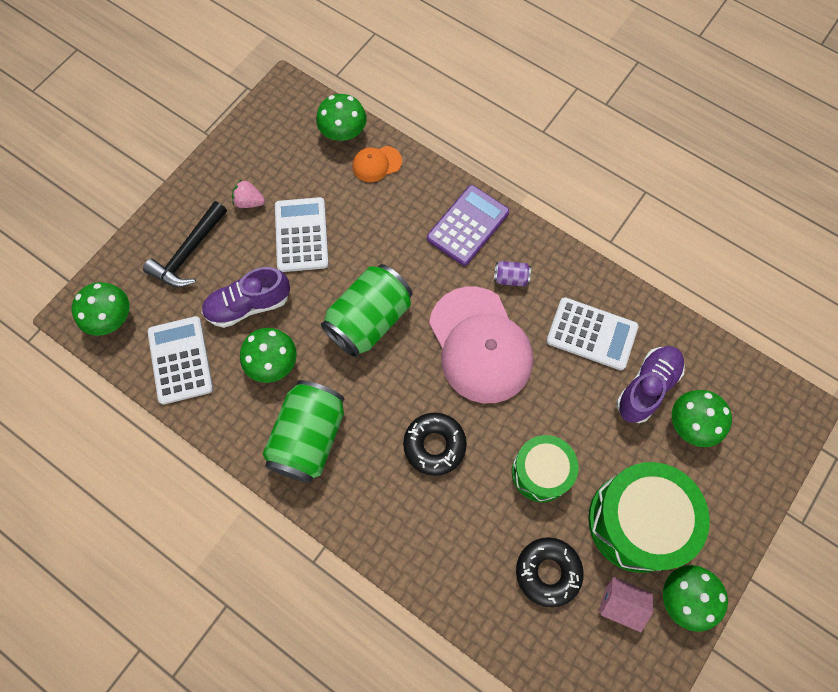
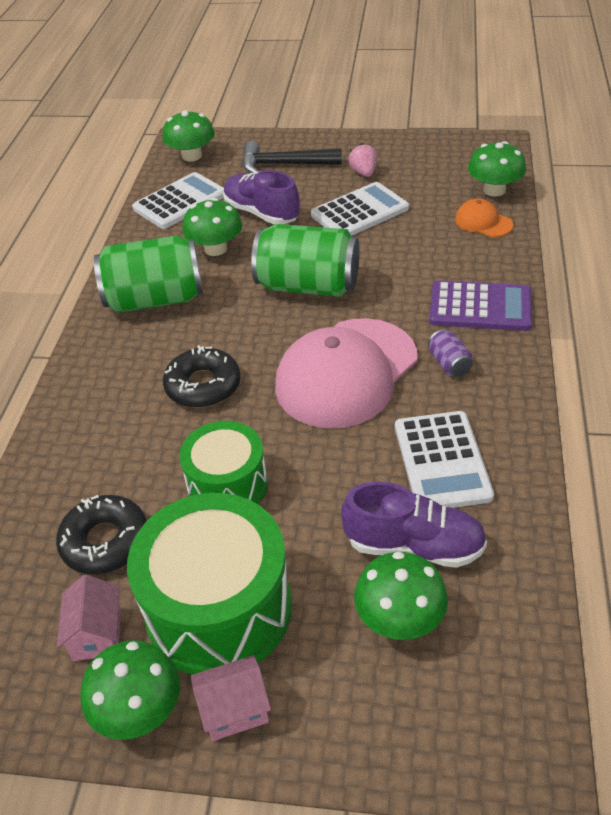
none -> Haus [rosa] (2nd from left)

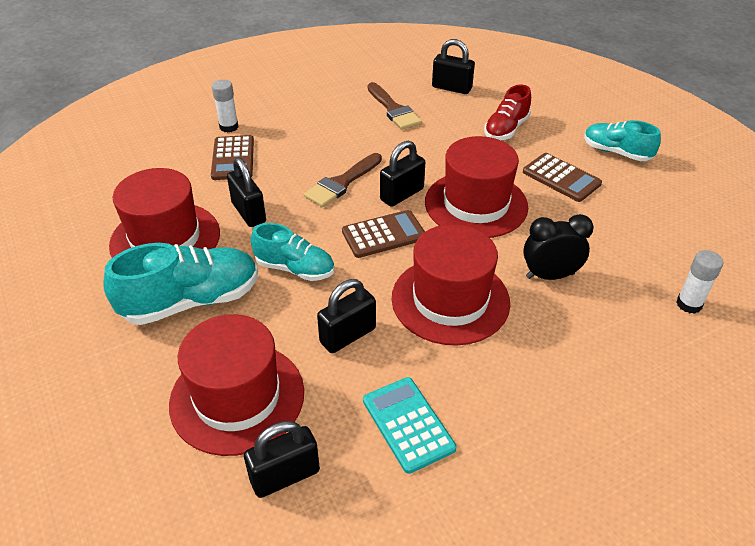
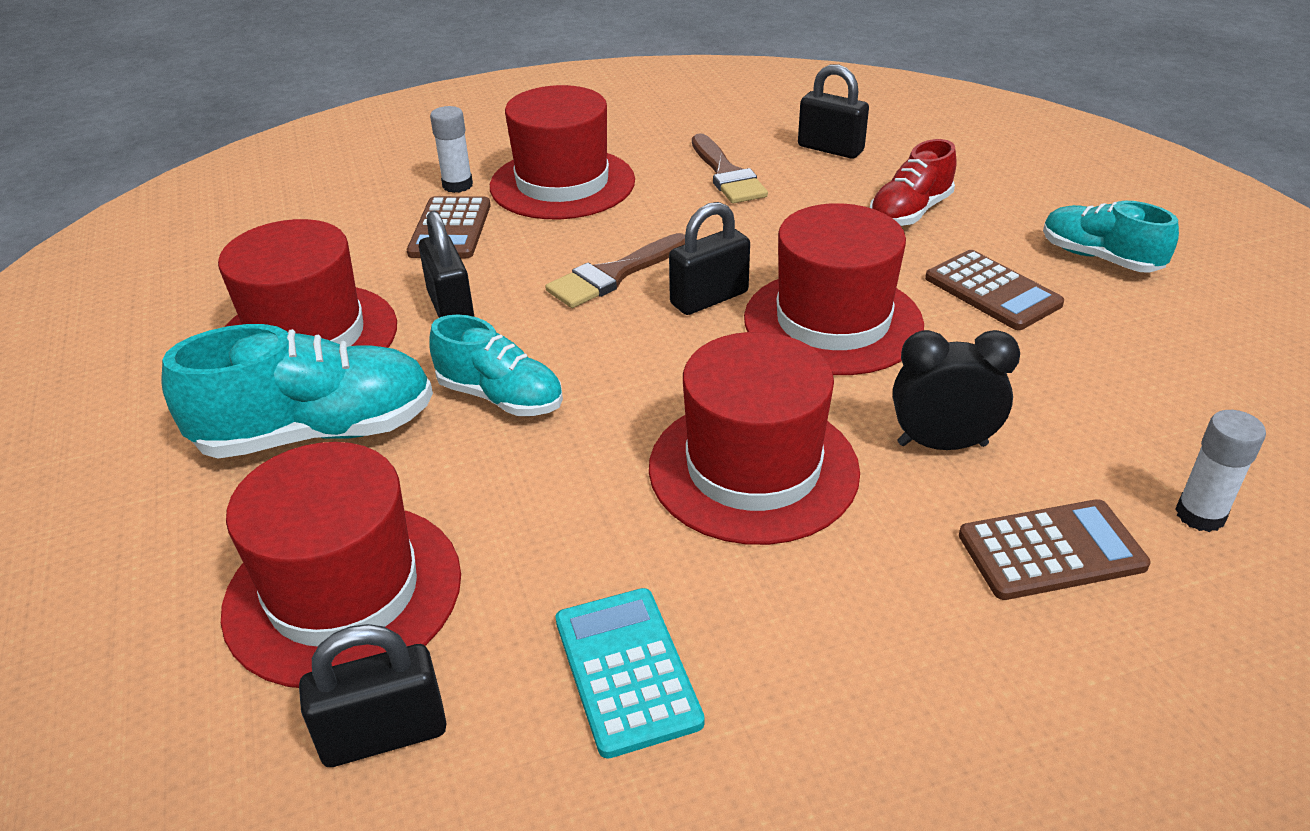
Vorhängeschloss [schwarz] (3rd from left) -> none
Taschenrechner [braun] (2nd from left in the first image) -> Taschenrechner [braun] (3rd from left), moved
none -> Hut [rot] (3rd from left)

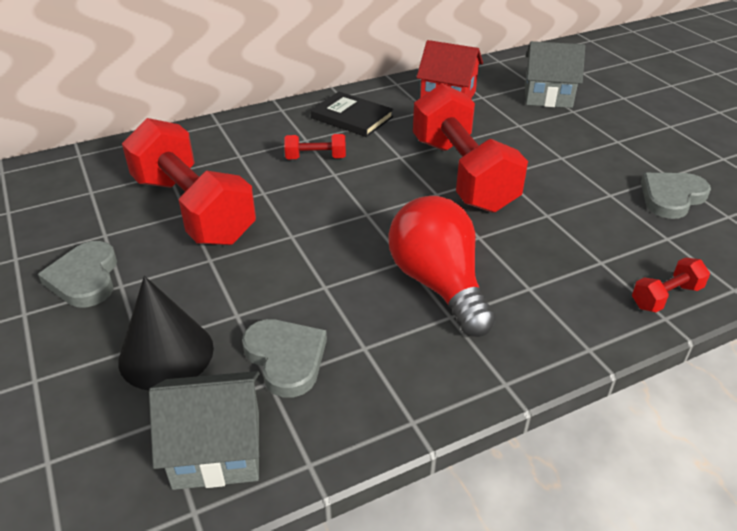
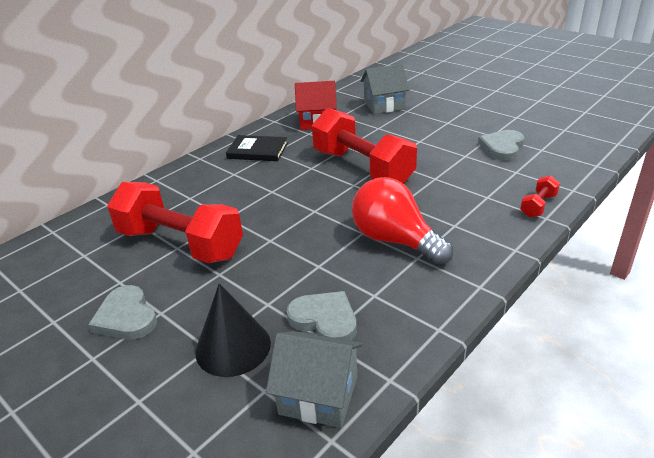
Haus [grau] (1st from left), 45 degrees clockwise
Hantel [rot] (2nd from left) -> none

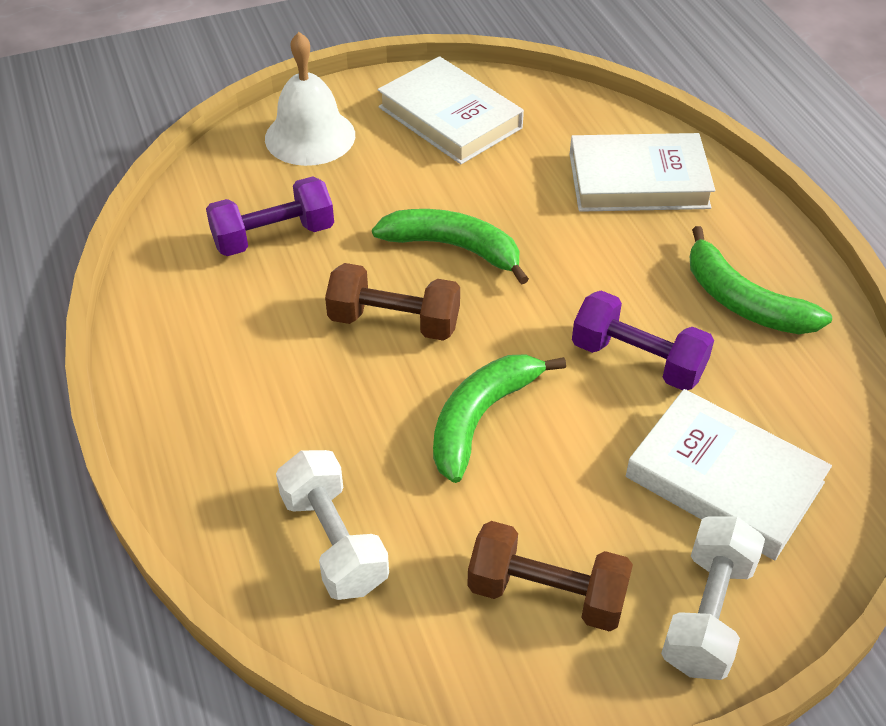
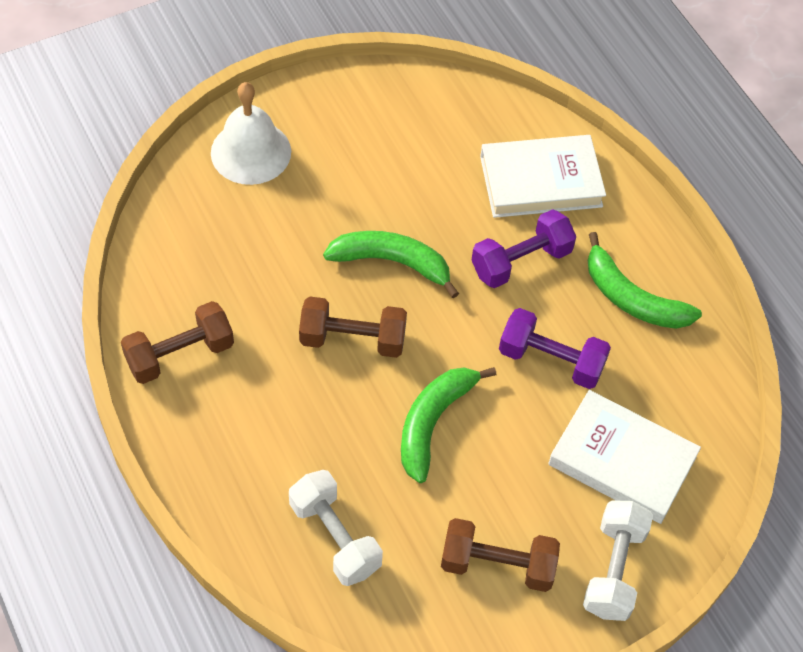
Hantel [lila] (1st from left), moved
Buch [weiß] (1st from left) -> none
none -> Hantel [braun] (1st from left)

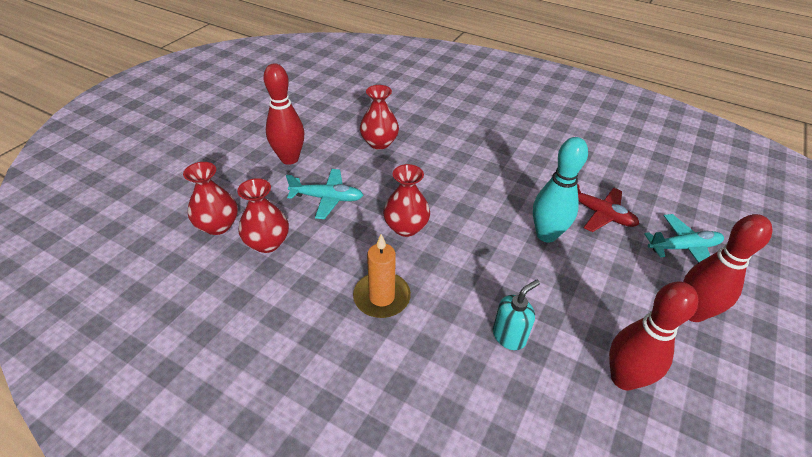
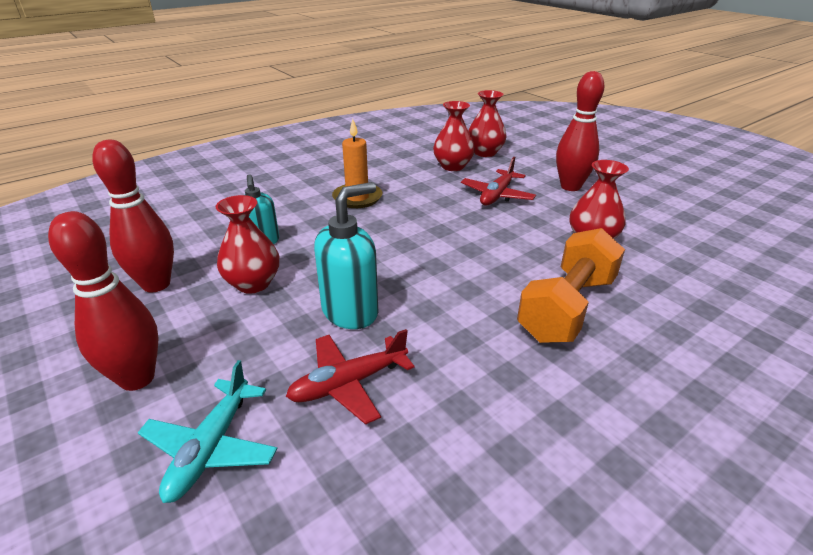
Flugzeug [türkis] (1st from left) -> Flugzeug [rot] (2nd from left)
Vase [rot] (4th from left in the first image) -> Vase [rot] (1st from left), moved
Bowlingkegel [türkis] -> Seifenspender [türkis] (2nd from left)
none -> Hantel [orange]

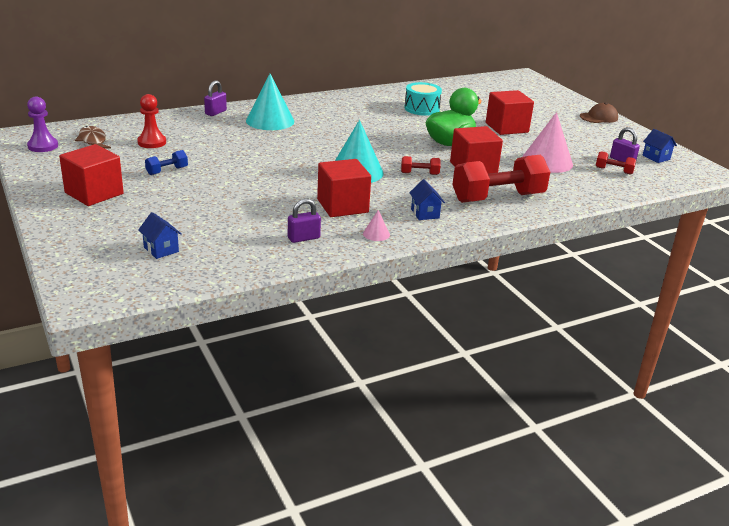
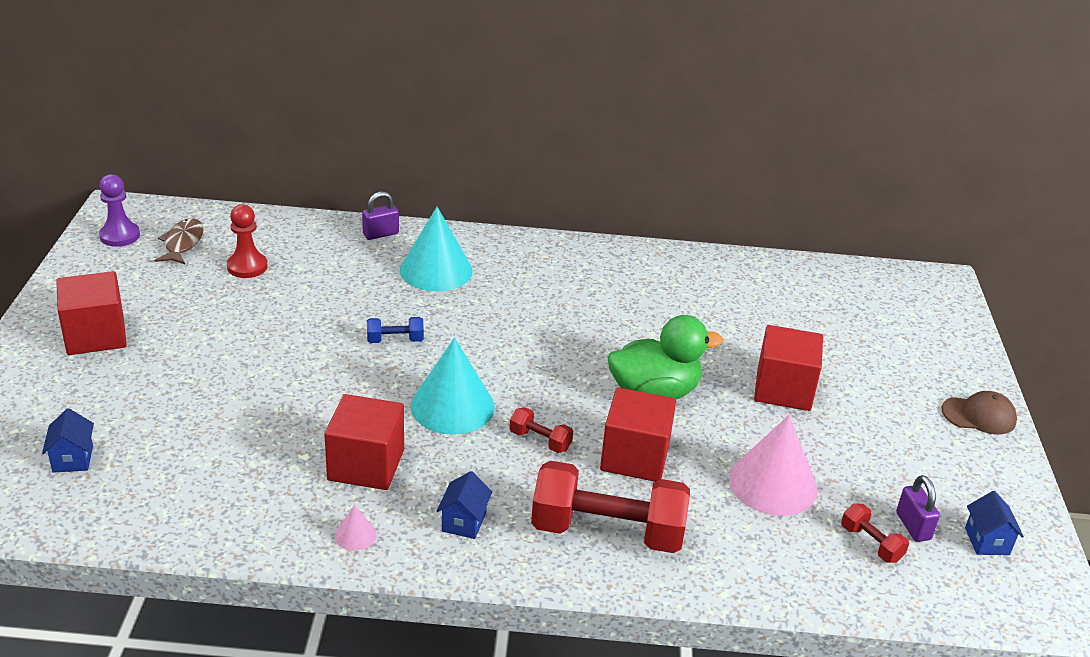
Hantel [blau], moved
Vorhängeschloss [lila] (2nd from left) -> none
Trommel [türkis] -> none

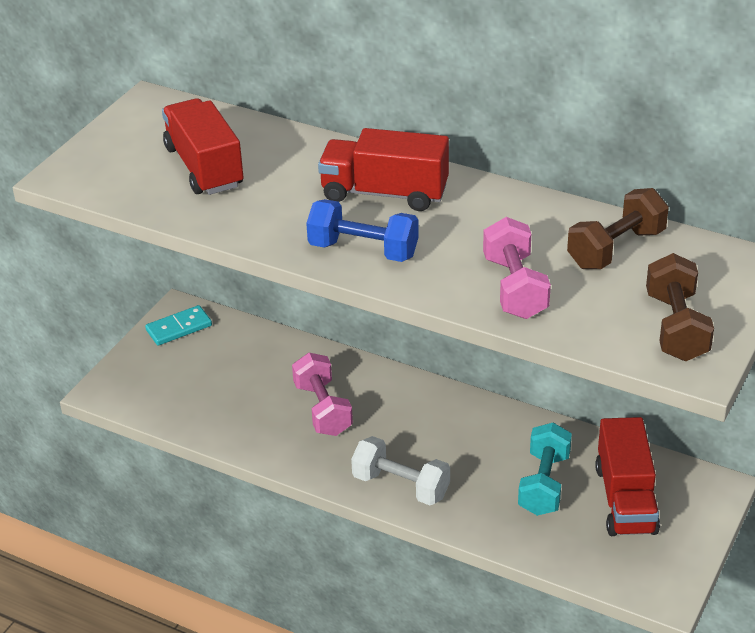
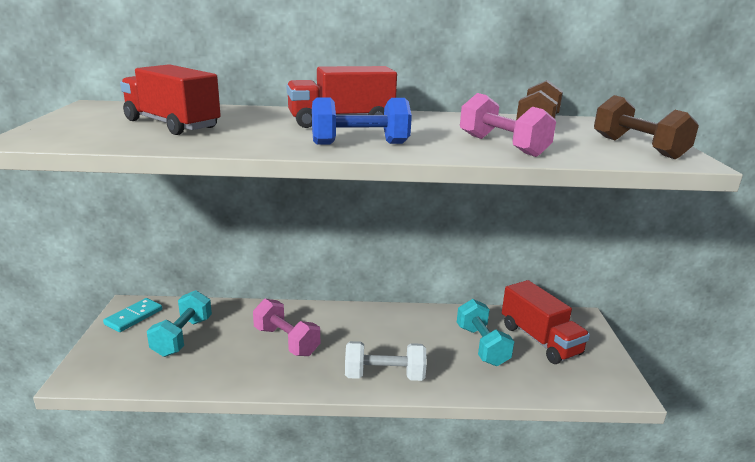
none -> Hantel [türkis] (1st from left)

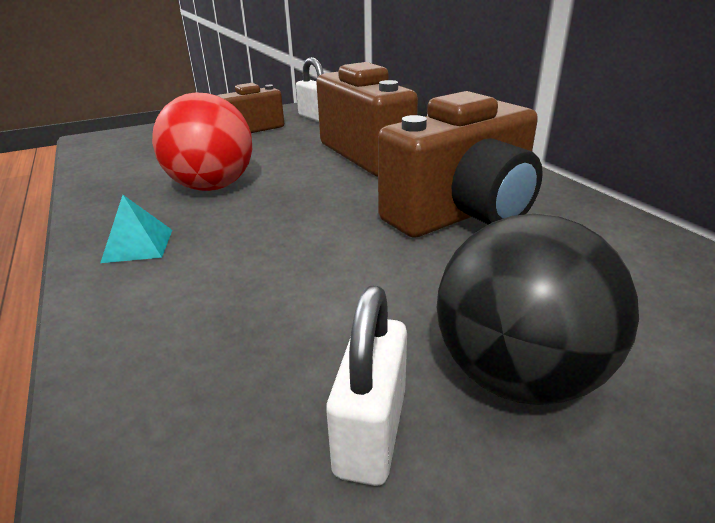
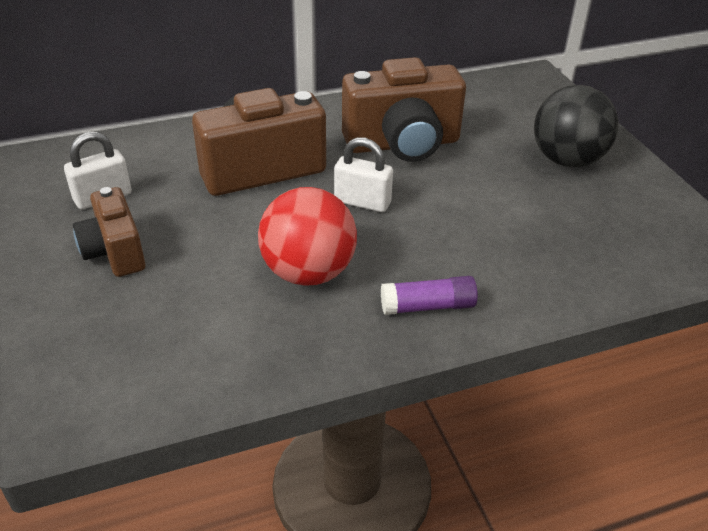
Pyramide [türkis] -> Klebestift [lila]
Vorhängeschloss [weiß] (2nd from left), moved
Kamera [braun] (3rd from left), 105 degrees clockwise

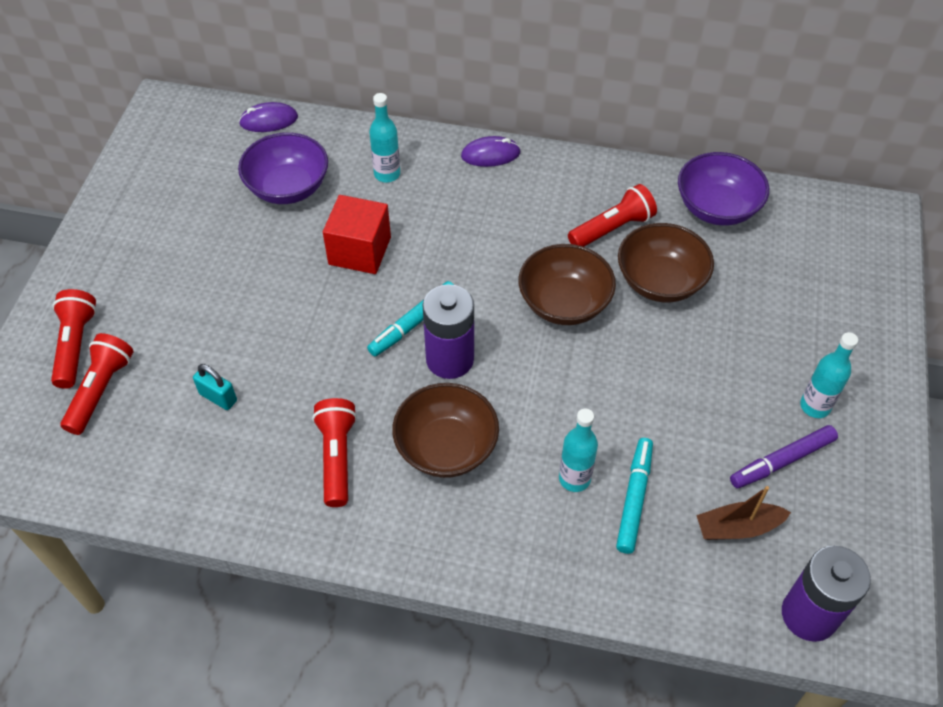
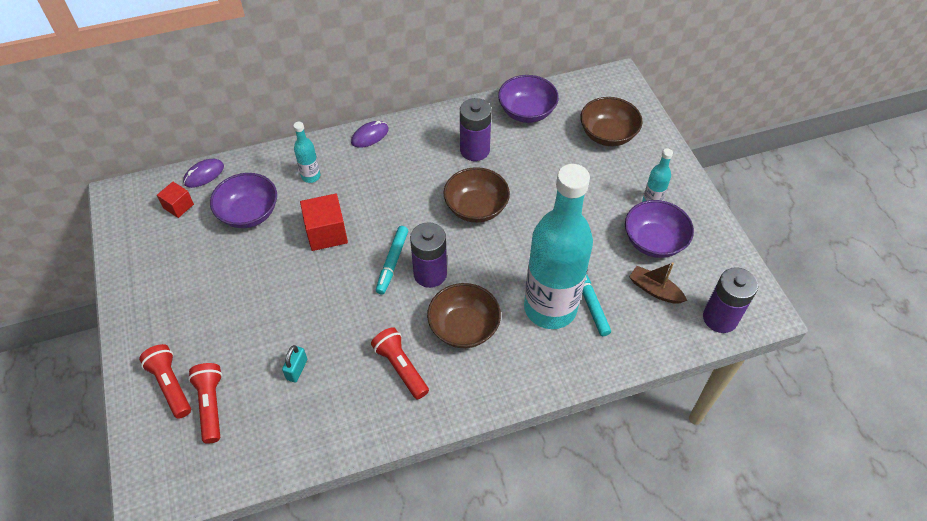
Vorhängeschloss [türkis], 75 degrees counterclockwise
Flasche [türkis] (2nd from left), x2.48
Taschenlampe [rot] (4th from left) -> Batterie [lila] (2nd from left)
Schüssel [braun] (3rd from left), moved
Boot [braun], 75 degrees clockwise
Filzstift [lila] -> Schüssel [lila] (3rd from left)
none -> Kubus [rot] (1st from left)

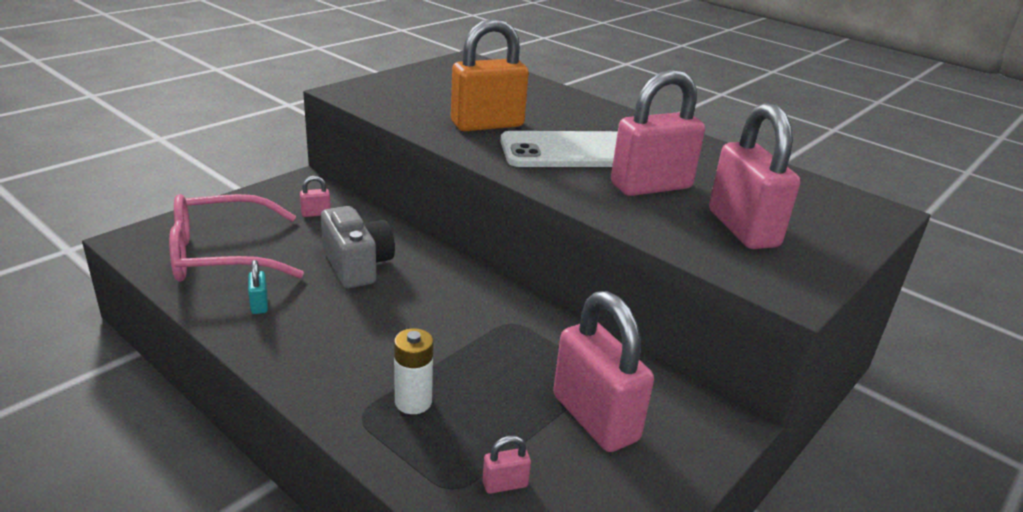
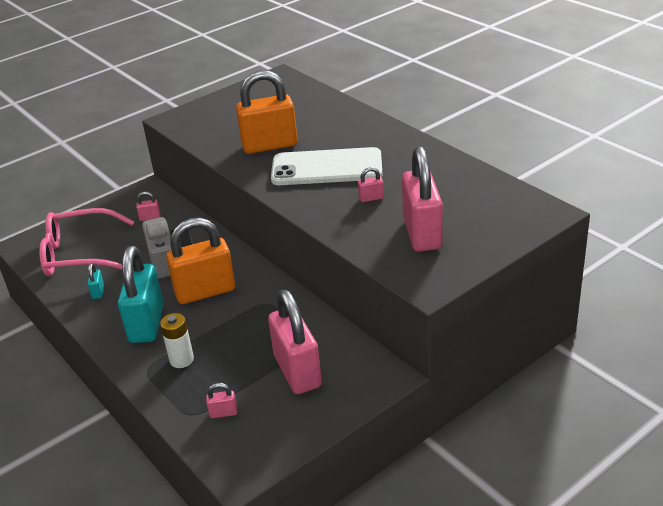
Vorhängeschloss [rosa] (4th from left), x0.40
none -> Vorhängeschloss [türkis] (2nd from left)
none -> Vorhängeschloss [orange] (1st from left)

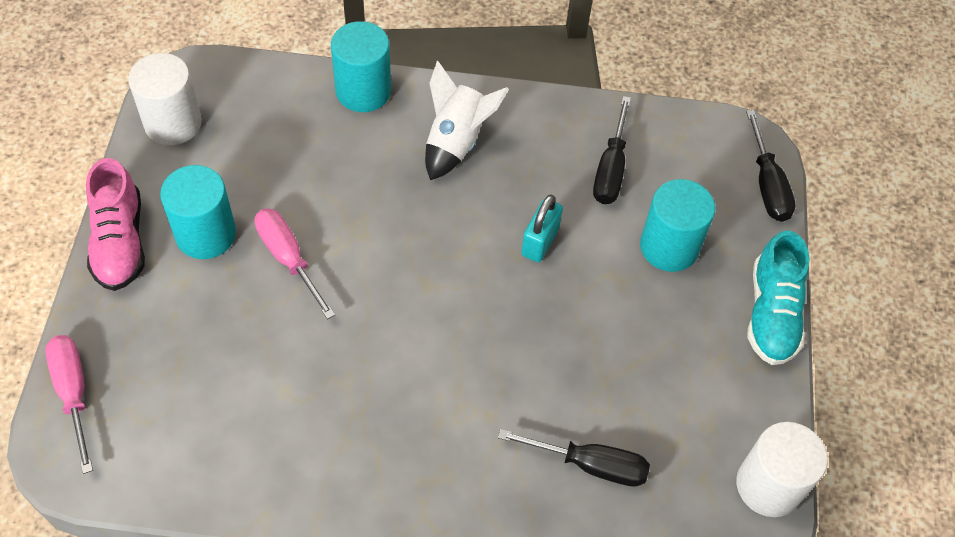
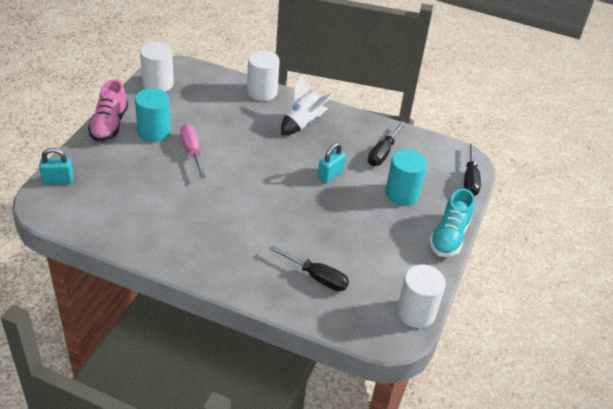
Schraubenzieher [rosa] (1st from left) -> Vorhängeschloss [türkis] (1st from left)
Vollzylinder [türkis] (2nd from left) -> Vollzylinder [weiß] (2nd from left)

